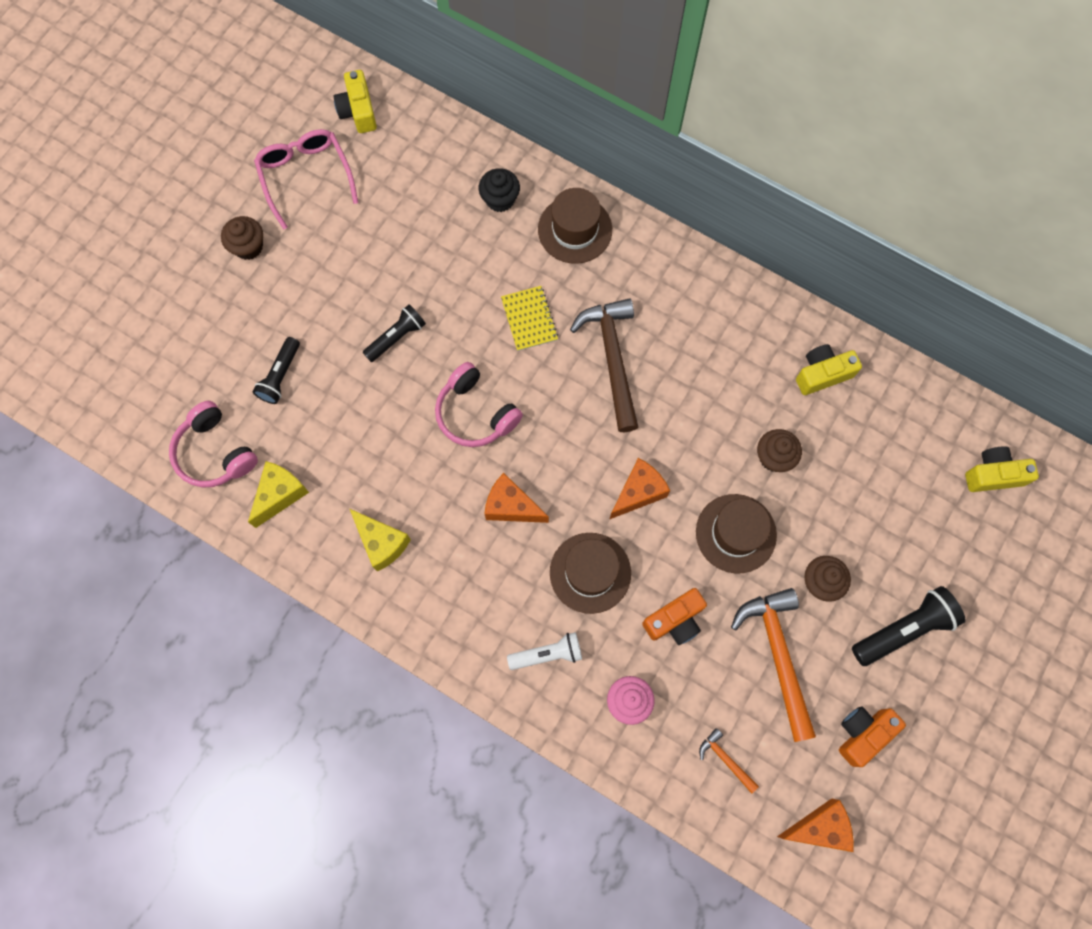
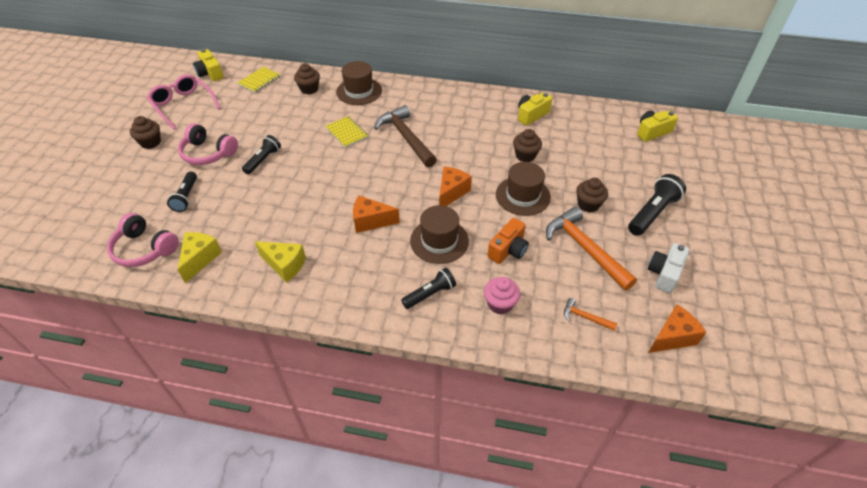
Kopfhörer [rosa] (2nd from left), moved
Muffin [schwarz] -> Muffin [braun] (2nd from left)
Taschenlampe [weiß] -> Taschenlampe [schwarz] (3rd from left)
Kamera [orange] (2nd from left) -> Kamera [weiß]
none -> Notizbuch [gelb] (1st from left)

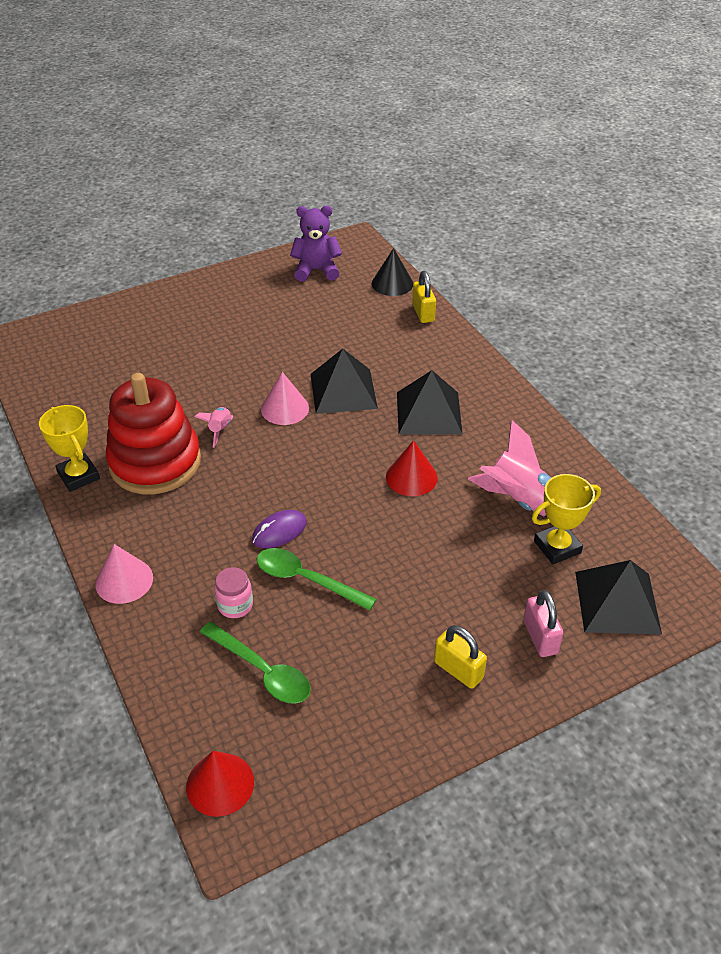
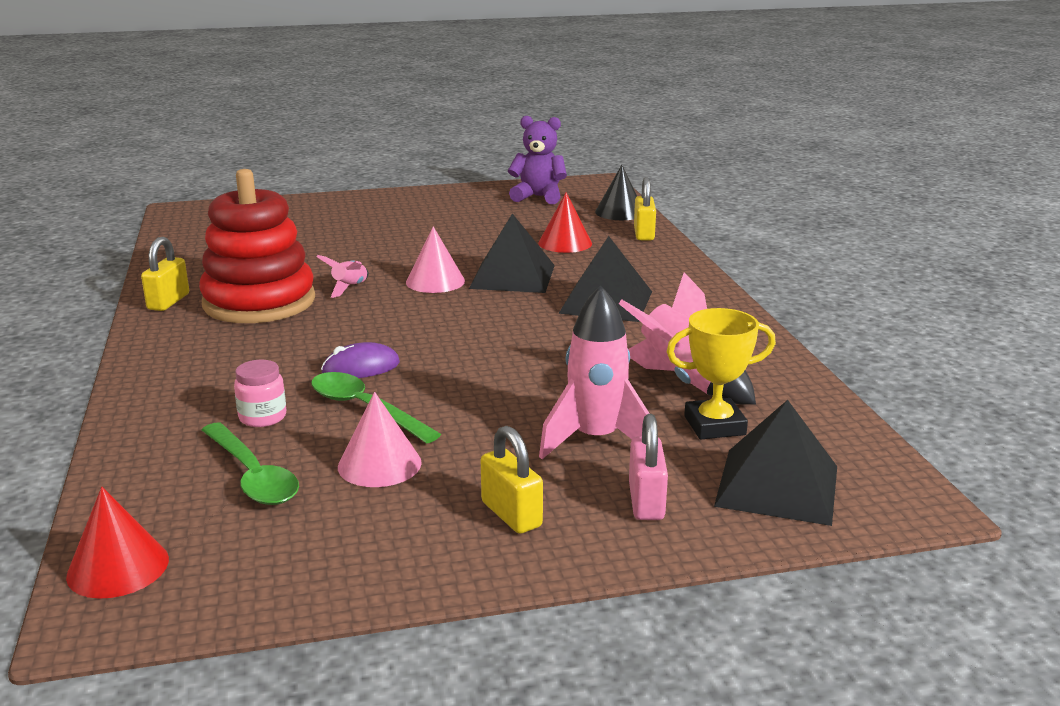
Pokal [gelb] (1st from left) -> Vorhängeschloss [gelb] (1st from left)
Kegel [rosa] (1st from left), moved
Kegel [rot] (2nd from left), moved
none -> Rakete [rosa] (2nd from left)

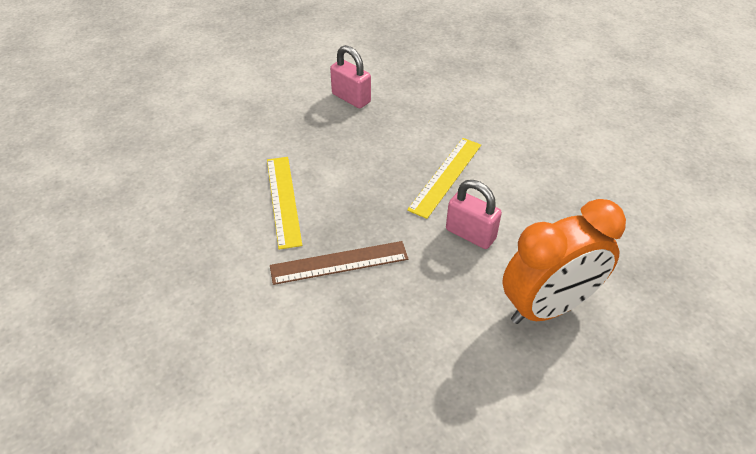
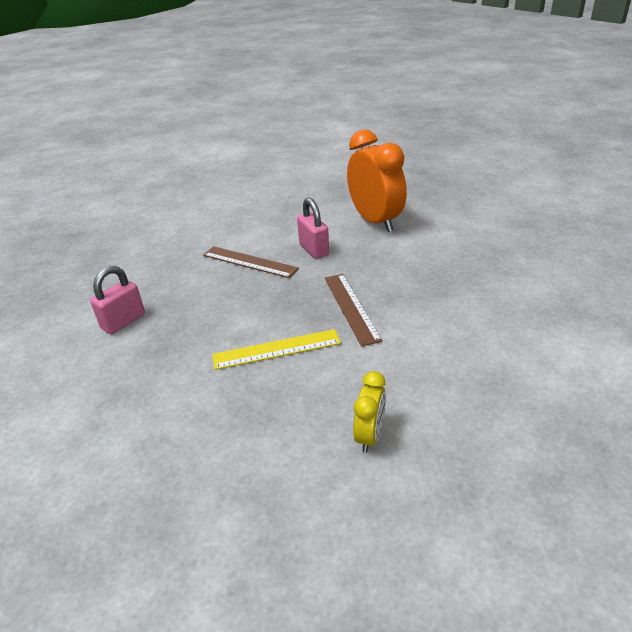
Lineal [gelb] (2nd from left) -> Lineal [braun] (1st from left)
Vorhängeschloss [rosa] (2nd from left), 60 degrees counterclockwise
none -> Wecker [gelb]

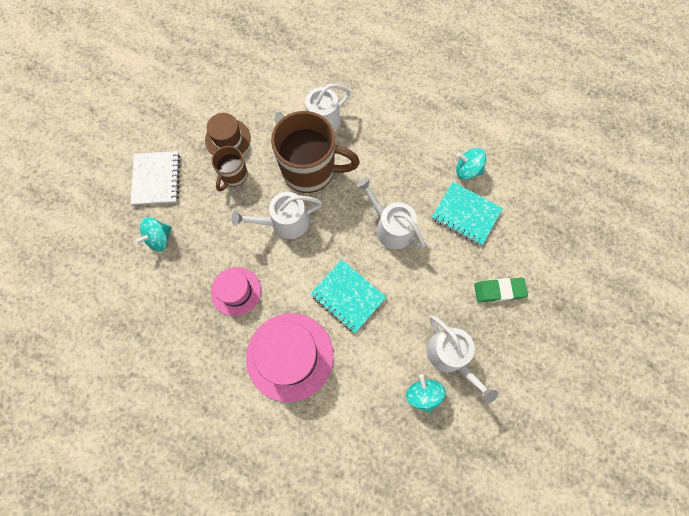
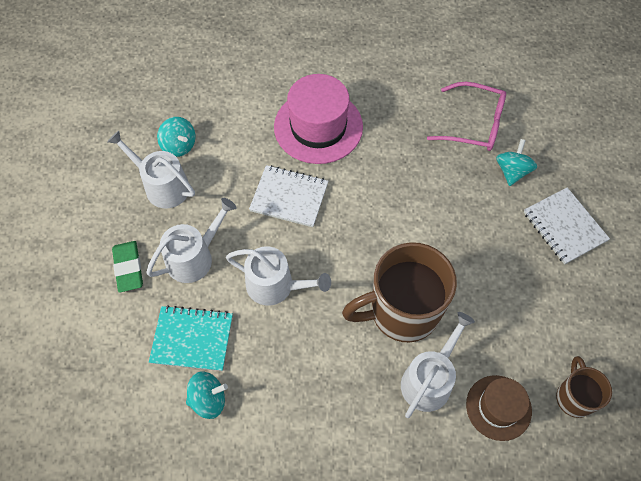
Hut [braun], moved
Hut [rosa] (1st from left) -> none
Tasse [braun] (1st from left in the first image) -> Tasse [braun] (2nd from left), moved
Gießkanne [weiß] (1st from left in the first image) -> Gießkanne [weiß] (2nd from left), moved
Notizbuch [türkis] (1st from left) -> Notizbuch [weiß] (1st from left)
Radiergummi [grün], 75 degrees counterclockwise
none -> Brille [rosa]

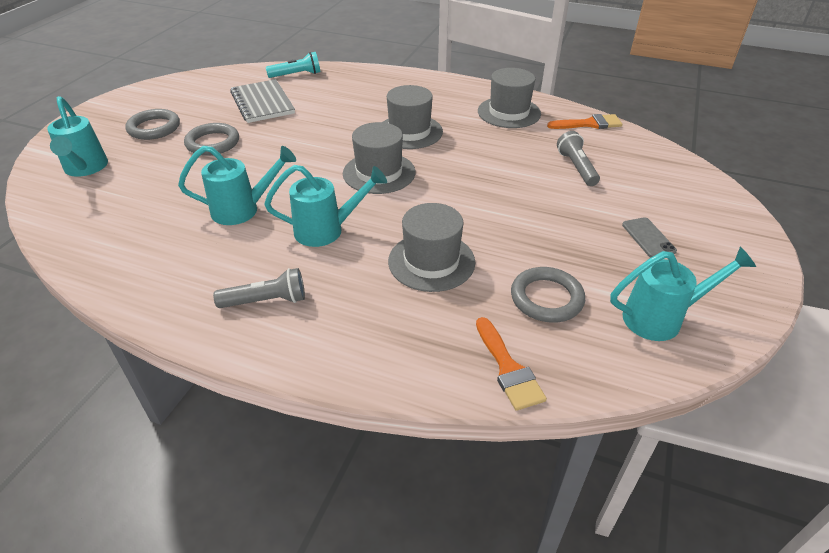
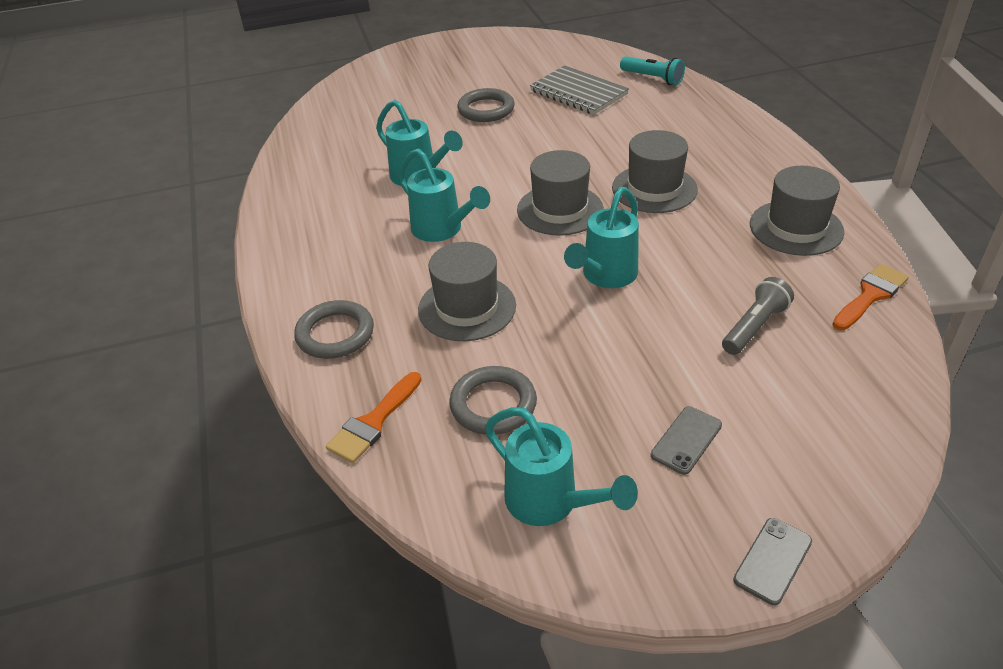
Gießkanne [türkis] (1st from left in the first image) -> Gießkanne [türkis] (4th from left), moved
Ring [grau] (1st from left), moved
Taschenlampe [grau] (1st from left) -> none
Notizbuch [grau], 75 degrees counterclockwise
Pinsel [orange] (2nd from left), 90 degrees counterclockwise
none -> Handy [grau] (2nd from left)

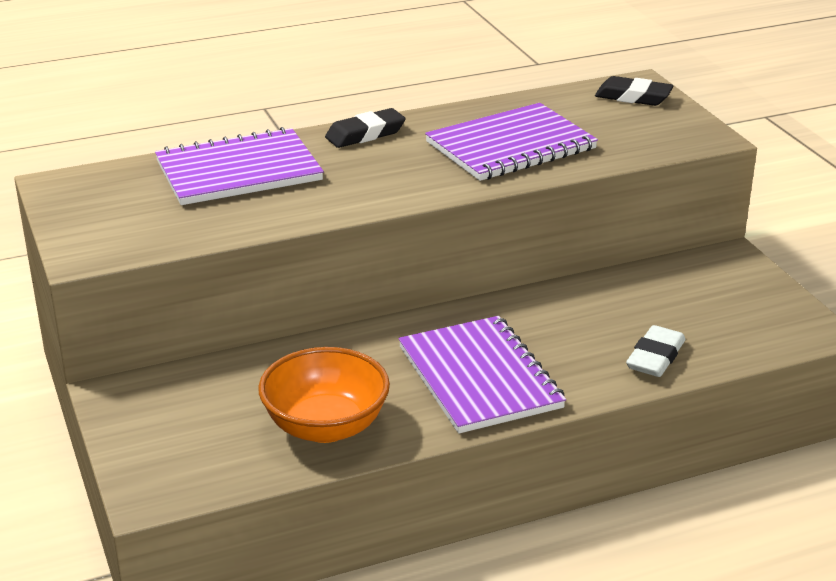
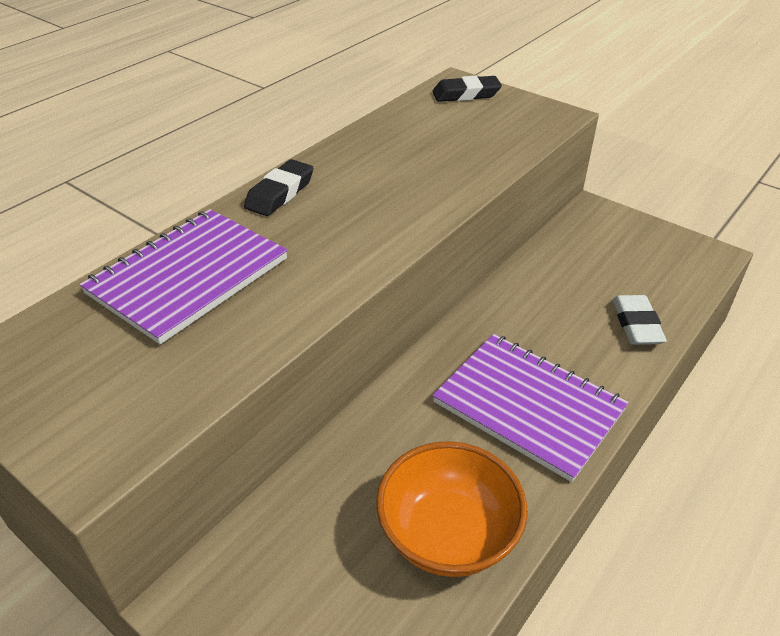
Notizbuch [lila] (3rd from left) -> none

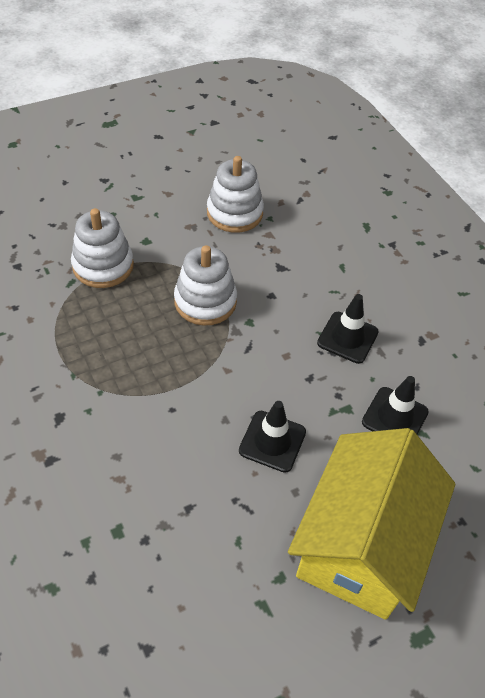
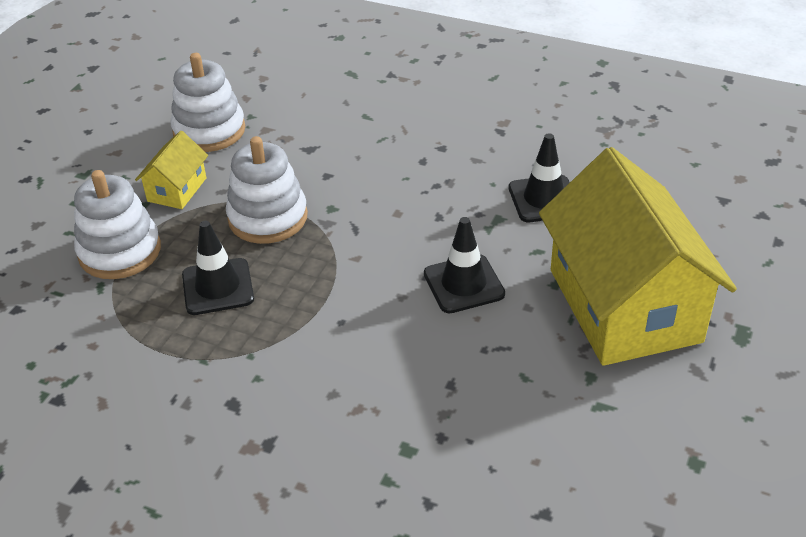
Leitkegel [schwarz] (2nd from left in the first image) -> Leitkegel [schwarz] (1st from left), moved
none -> Haus [gelb] (1st from left)

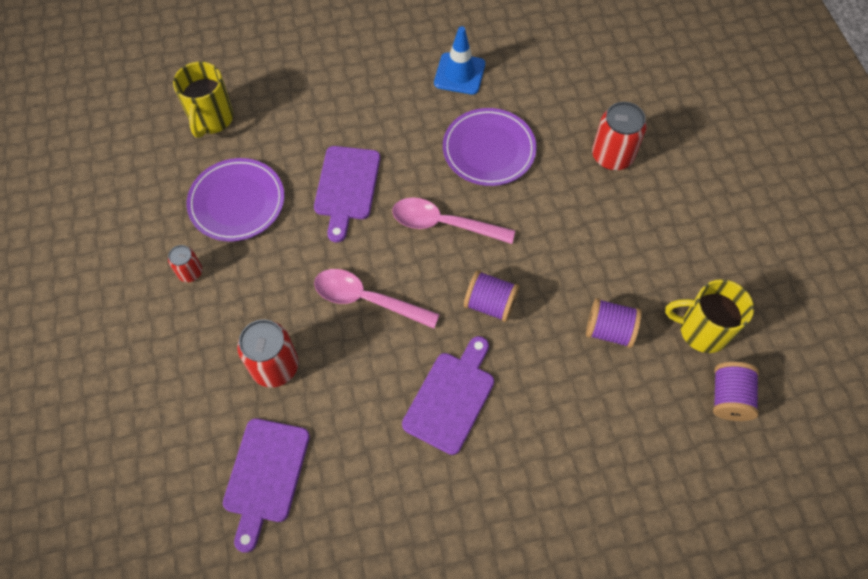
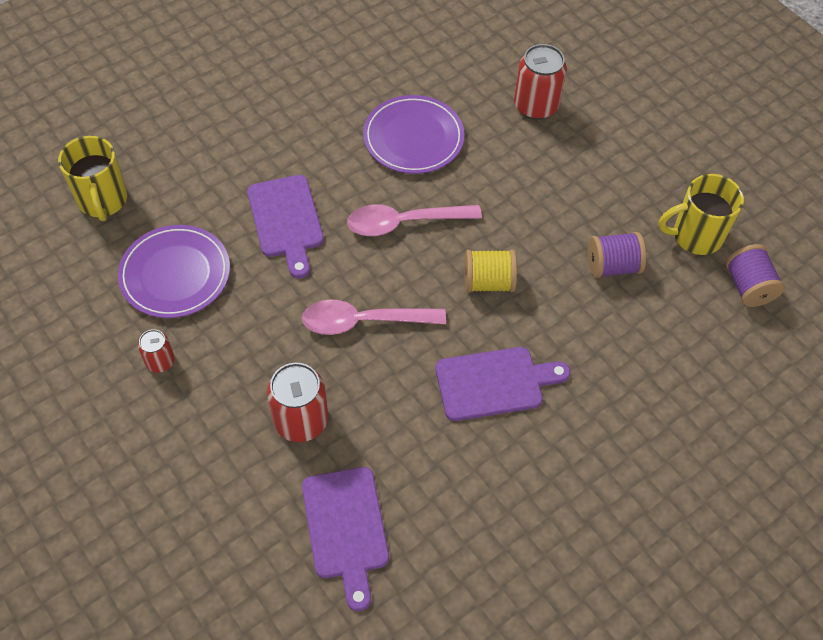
Schneidebrett [lila] (3rd from left), 75 degrees clockwise
Leitkegel [blau] -> none
Garnrolle [lila] (1st from left) -> Garnrolle [gelb]

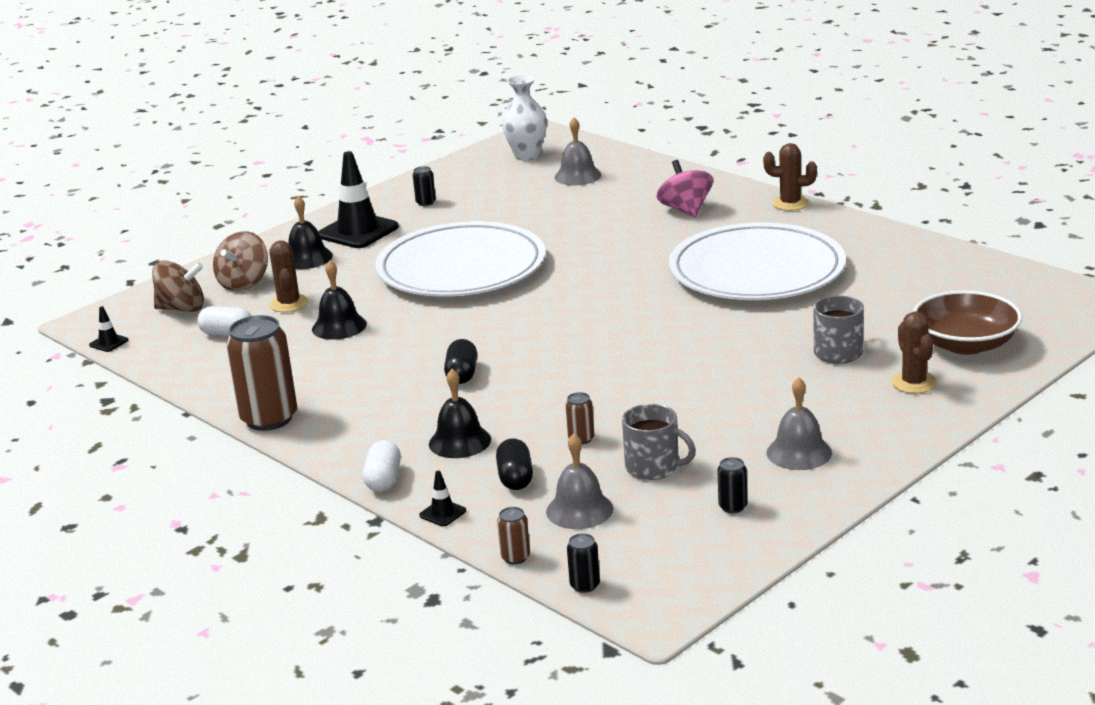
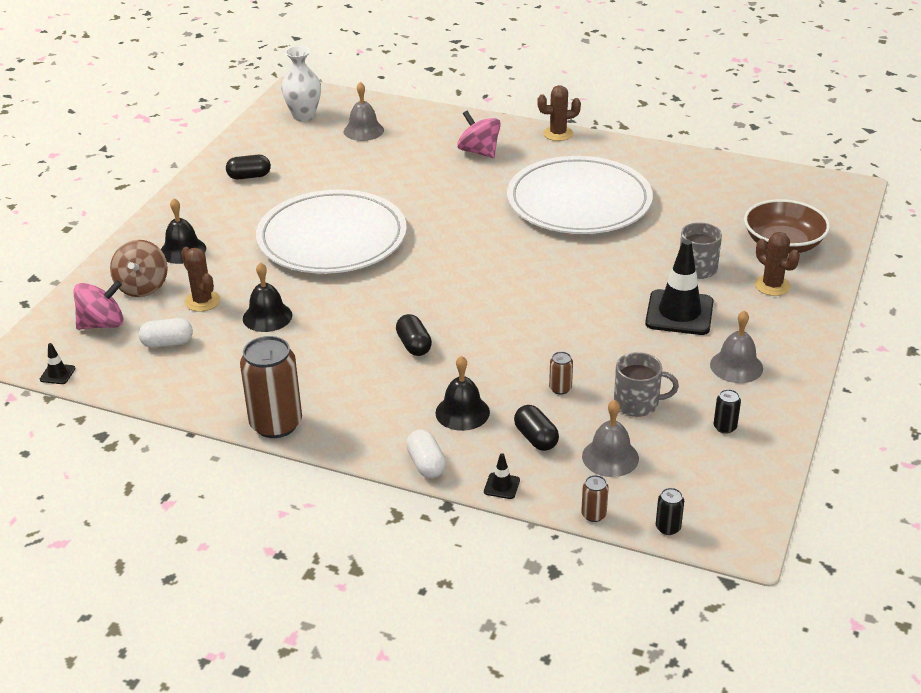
Kreisel [braun] (1st from left) -> Kreisel [rosa] (1st from left)
Leitkegel [schwarz] (2nd from left in the first image) -> Leitkegel [schwarz] (3rd from left), moved
Dose [schwarz] (1st from left) -> Kapsel [schwarz] (1st from left)

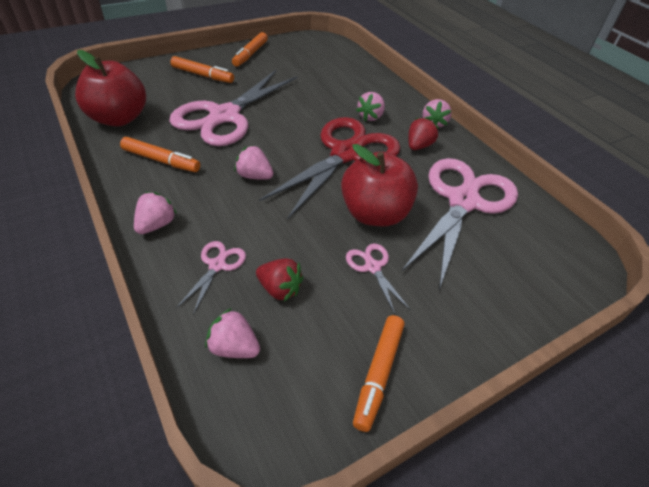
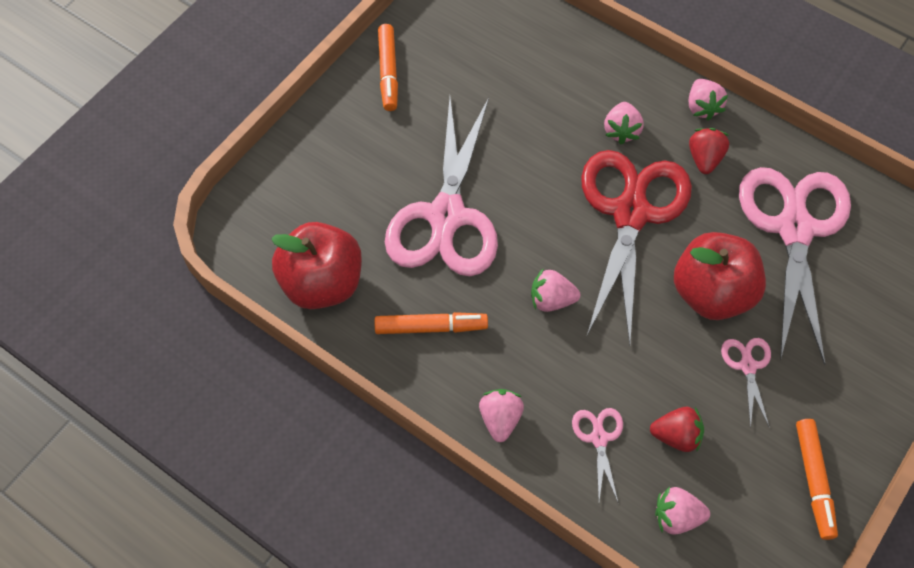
Filzstift [orange] (2nd from left) -> none
Schere [rosa] (3rd from left), 45 degrees clockwise

